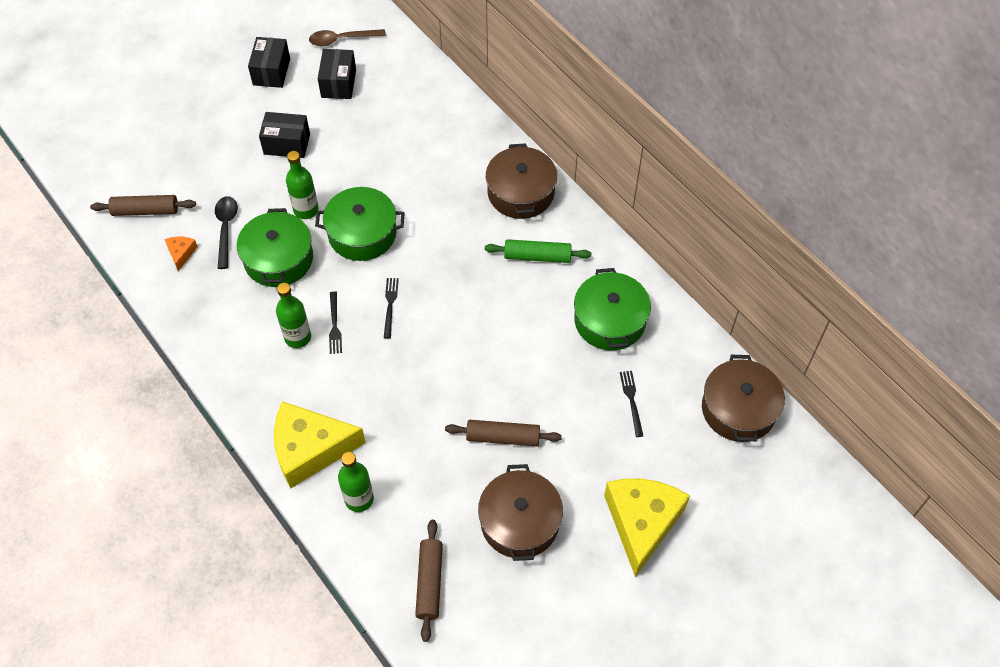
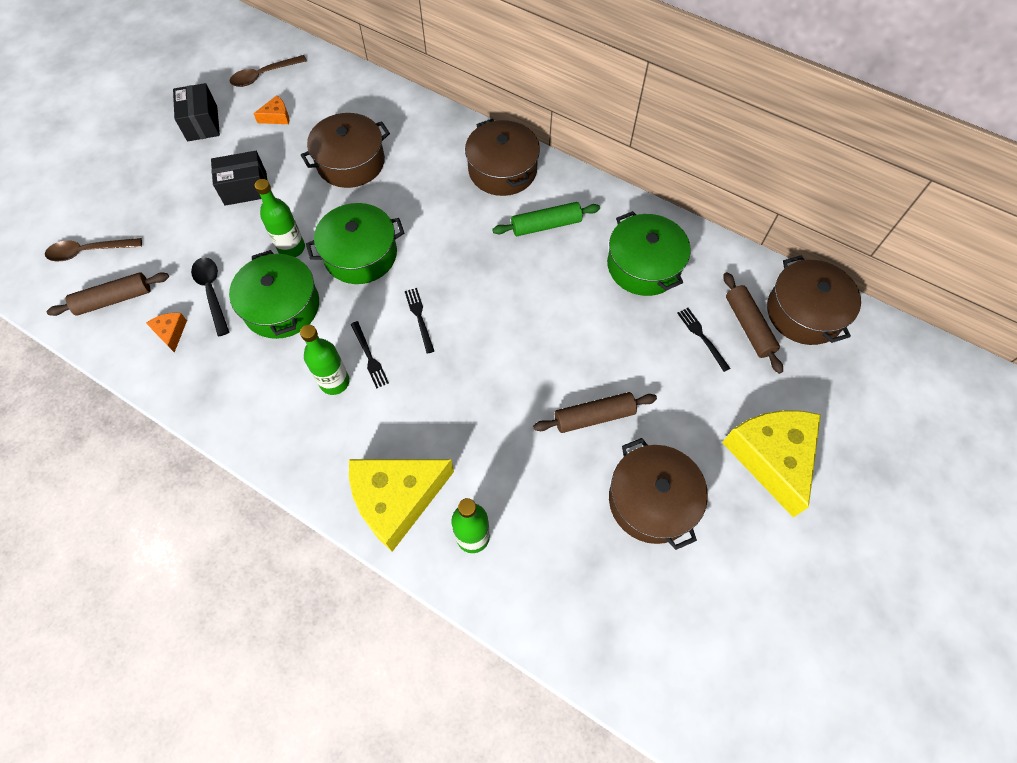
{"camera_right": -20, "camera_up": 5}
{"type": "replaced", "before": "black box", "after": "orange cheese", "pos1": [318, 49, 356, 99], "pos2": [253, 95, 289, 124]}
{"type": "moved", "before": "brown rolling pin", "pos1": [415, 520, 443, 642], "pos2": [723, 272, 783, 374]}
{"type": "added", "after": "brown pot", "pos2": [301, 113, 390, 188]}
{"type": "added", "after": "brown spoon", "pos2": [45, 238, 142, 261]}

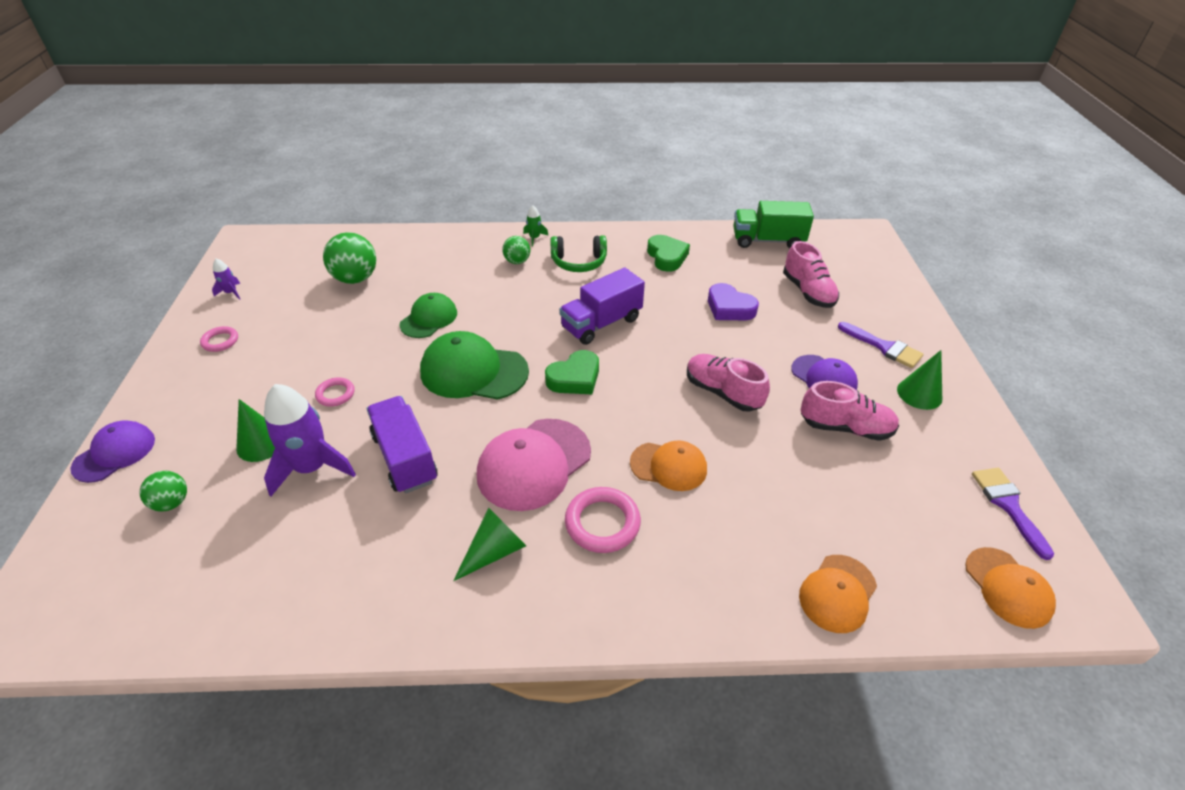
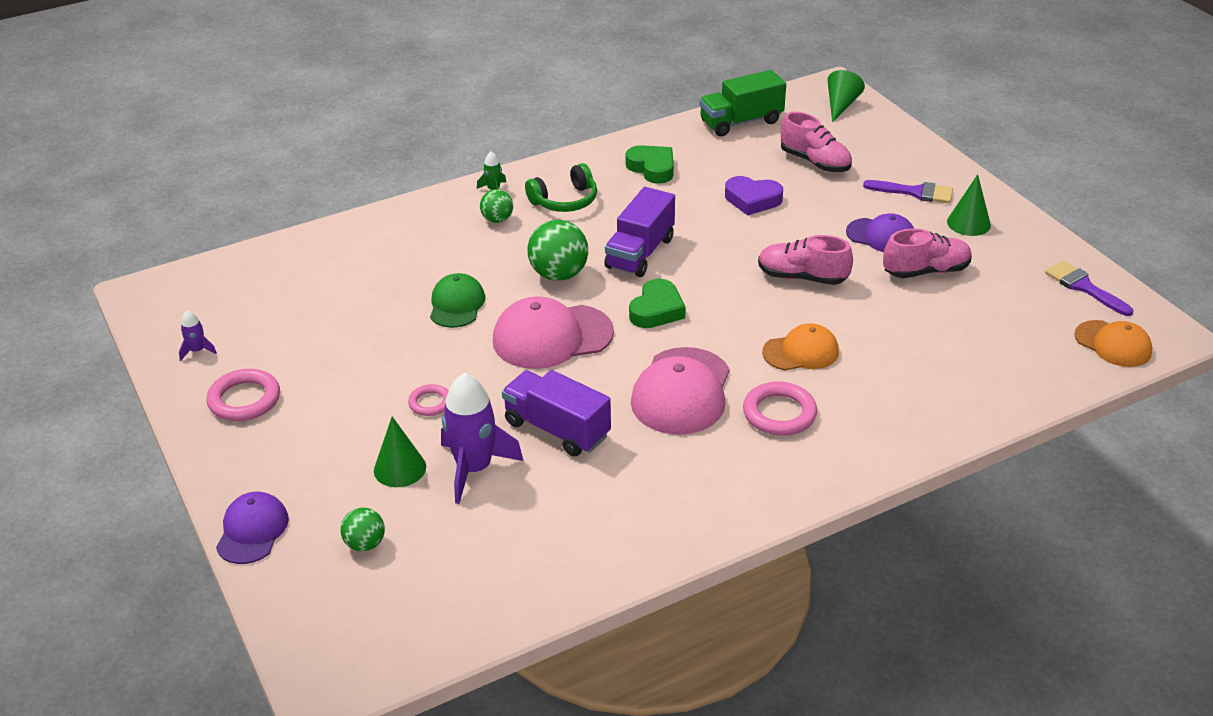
{"camera_right": -25, "camera_up": -5}
{"type": "moved", "before": "green ball", "pos1": [323, 232, 376, 284], "pos2": [527, 220, 588, 281]}
{"type": "resized", "before": "pink ring", "pos1": [200, 326, 238, 352], "pos2": [206, 369, 280, 421], "scale": 1.68}
{"type": "recoloured", "before": "green cap", "after": "pink cap", "pos1": [420, 331, 529, 400], "pos2": [493, 296, 614, 369]}
{"type": "moved", "before": "green cone", "pos1": [453, 508, 526, 581], "pos2": [828, 70, 865, 122]}
{"type": "removed", "before": "orange cap", "pos1": [799, 555, 877, 633]}

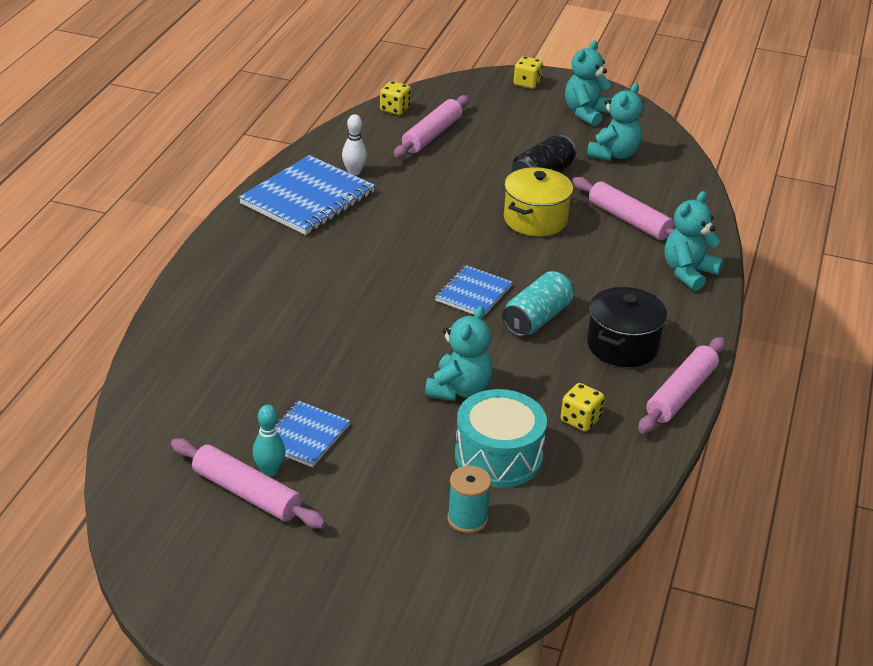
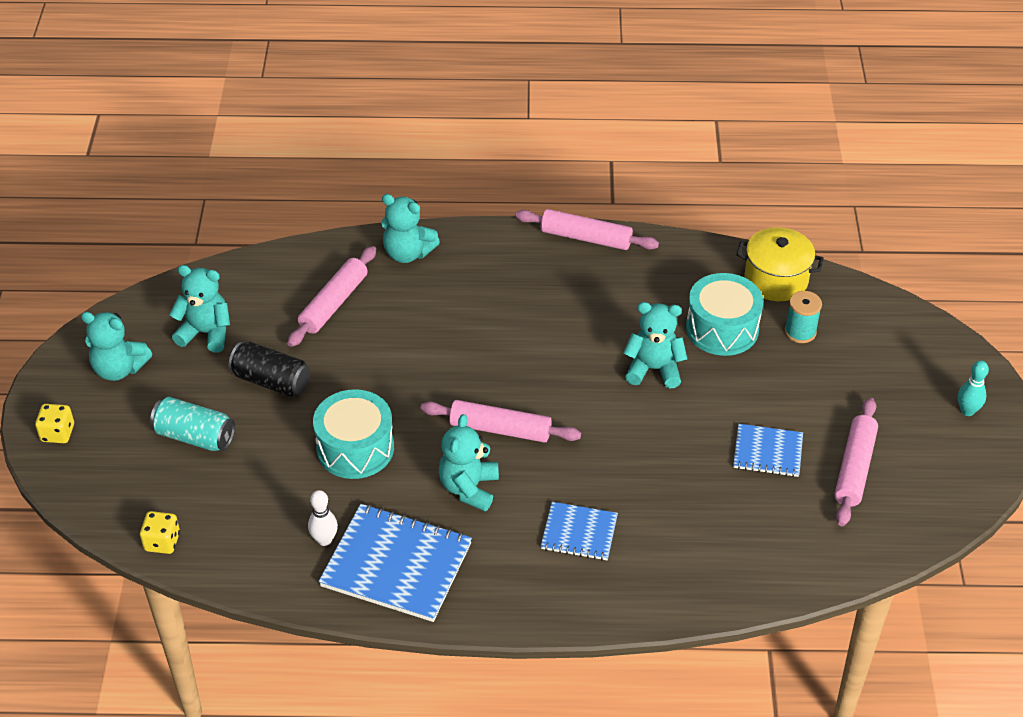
{"camera_right": -105, "camera_up": 10}
{"type": "moved", "before": "pink rolling pin", "pos1": [394, 95, 469, 158], "pos2": [420, 400, 581, 443]}
{"type": "moved", "before": "yellow pot", "pos1": [504, 167, 573, 236], "pos2": [736, 227, 824, 301]}
{"type": "moved", "before": "blue notebook", "pos1": [435, 265, 512, 316], "pos2": [541, 502, 618, 561]}
{"type": "moved", "before": "turquoise can", "pos1": [502, 271, 574, 337], "pos2": [150, 397, 235, 451]}
{"type": "removed", "before": "black pot", "pos1": [587, 287, 667, 367]}
{"type": "removed", "before": "yellow dice", "pos1": [560, 383, 605, 432]}
{"type": "moved", "before": "turquoise bowling pin", "pos1": [252, 405, 286, 477], "pos2": [958, 360, 989, 416]}
{"type": "added", "after": "turquoise drum", "pos2": [313, 389, 394, 479]}
{"type": "added", "after": "turquoise teddy bear", "pos2": [438, 414, 499, 511]}

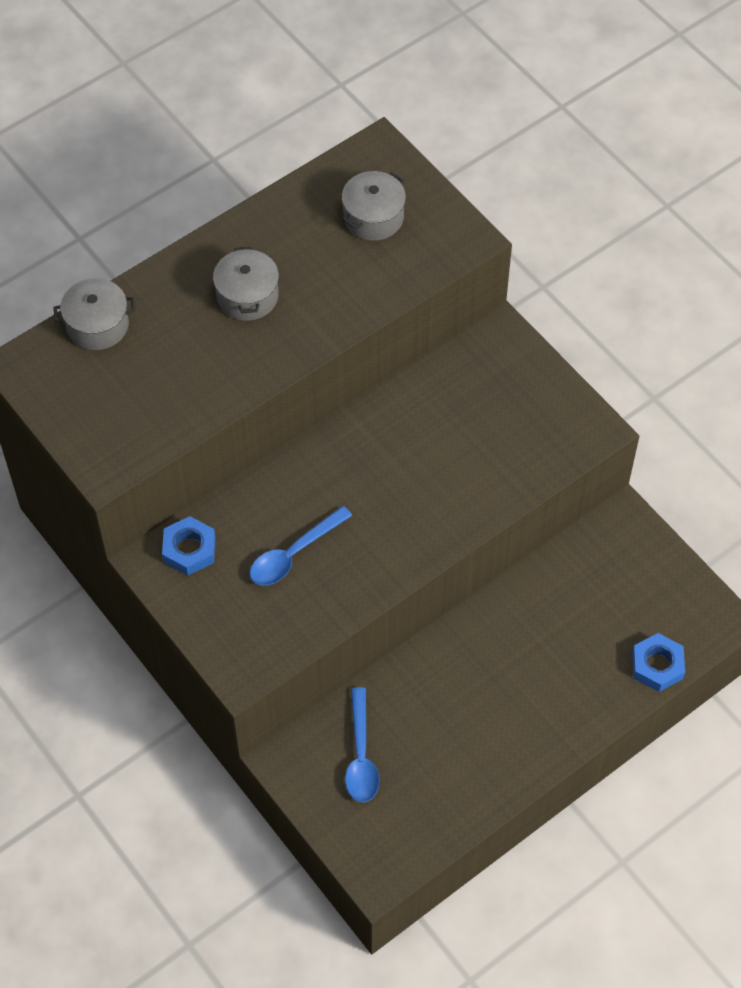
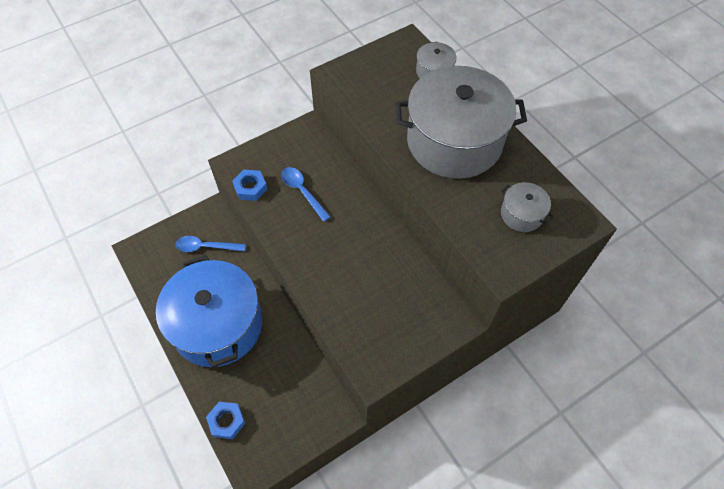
{"camera_right": 95, "camera_up": 0}
{"type": "resized", "before": "grey pot", "pos1": [213, 247, 279, 321], "pos2": [395, 66, 527, 179], "scale": 2.39}
{"type": "moved", "before": "blue nut", "pos1": [162, 516, 215, 575], "pos2": [232, 169, 267, 201]}
{"type": "added", "after": "blue pot", "pos2": [156, 255, 262, 368]}

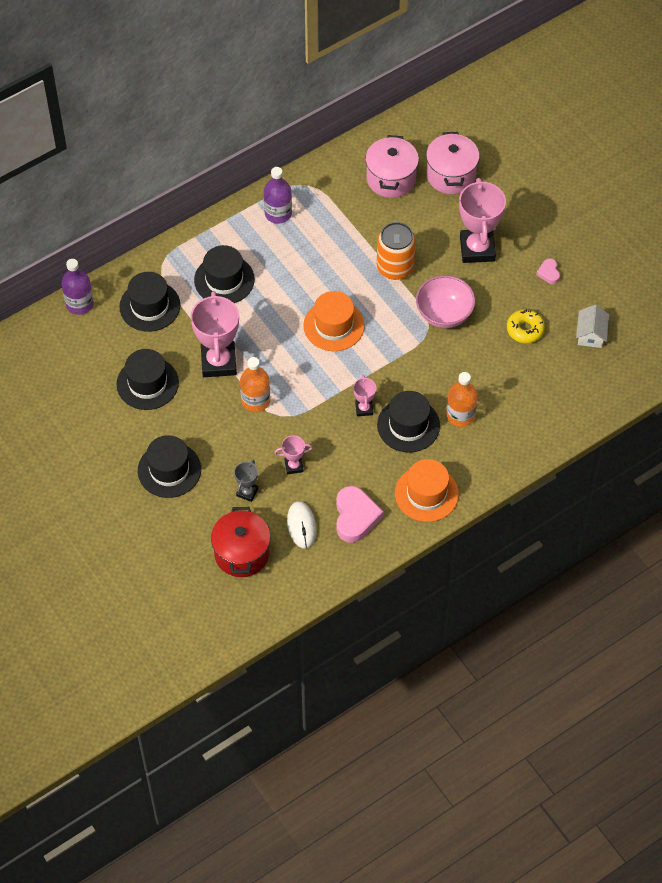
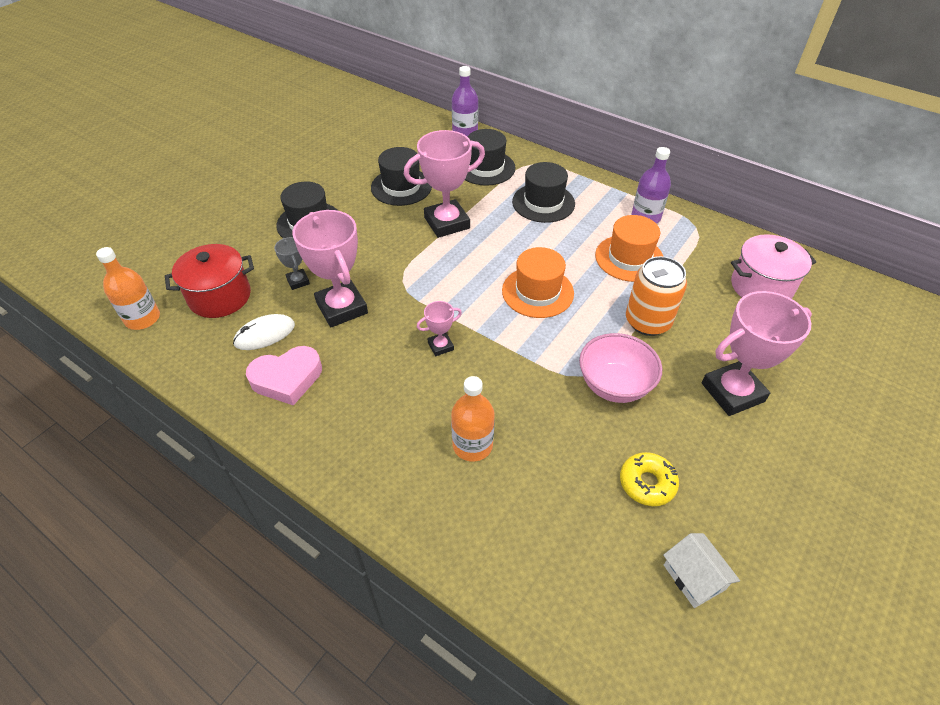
{"camera_right": 70, "camera_up": -10}
{"type": "removed", "before": "pink pot", "pos1": [426, 132, 480, 194]}
{"type": "removed", "before": "pink heart", "pos1": [536, 258, 560, 284]}
{"type": "turned", "before": "white house", "pos1": [576, 305, 609, 348], "pos2": [663, 533, 740, 608], "turn": 75}
{"type": "moved", "before": "orange bottle", "pos1": [240, 357, 270, 412], "pos2": [96, 247, 160, 330]}
{"type": "removed", "before": "black hat", "pos1": [377, 391, 440, 453]}
{"type": "resized", "before": "pink trophy", "pos1": [274, 436, 313, 474], "pos2": [293, 210, 368, 327], "scale": 2.08}
{"type": "moved", "before": "orange hat", "pos1": [395, 459, 459, 522], "pos2": [595, 215, 664, 282]}
{"type": "turned", "before": "grey trophy", "pos1": [234, 460, 258, 502], "pos2": [274, 237, 310, 290], "turn": 60}

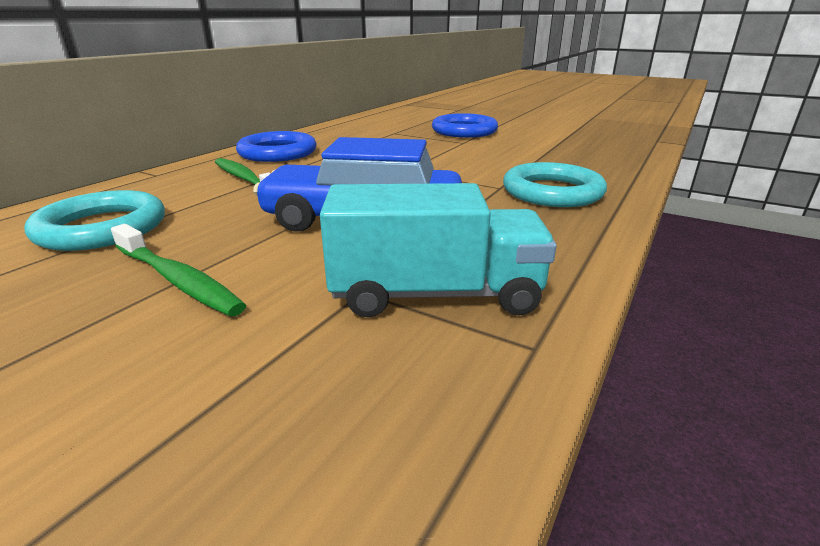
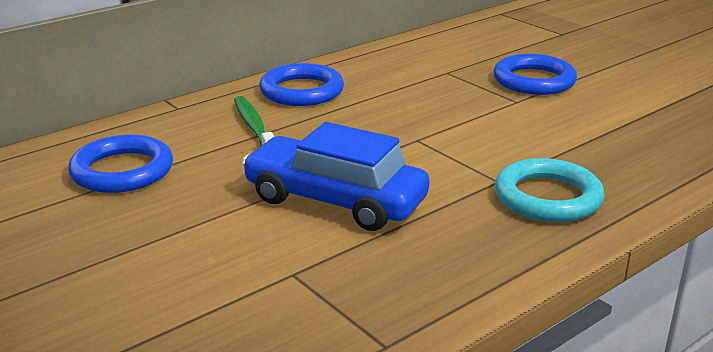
{"camera_right": 20, "camera_up": 0}
{"type": "removed", "before": "turquoise truck", "pos1": [320, 183, 557, 317]}
{"type": "recoloured", "before": "turquoise ring", "after": "blue ring", "pos1": [24, 190, 165, 251], "pos2": [68, 135, 173, 193]}
{"type": "removed", "before": "green toothbrush", "pos1": [111, 224, 246, 317]}

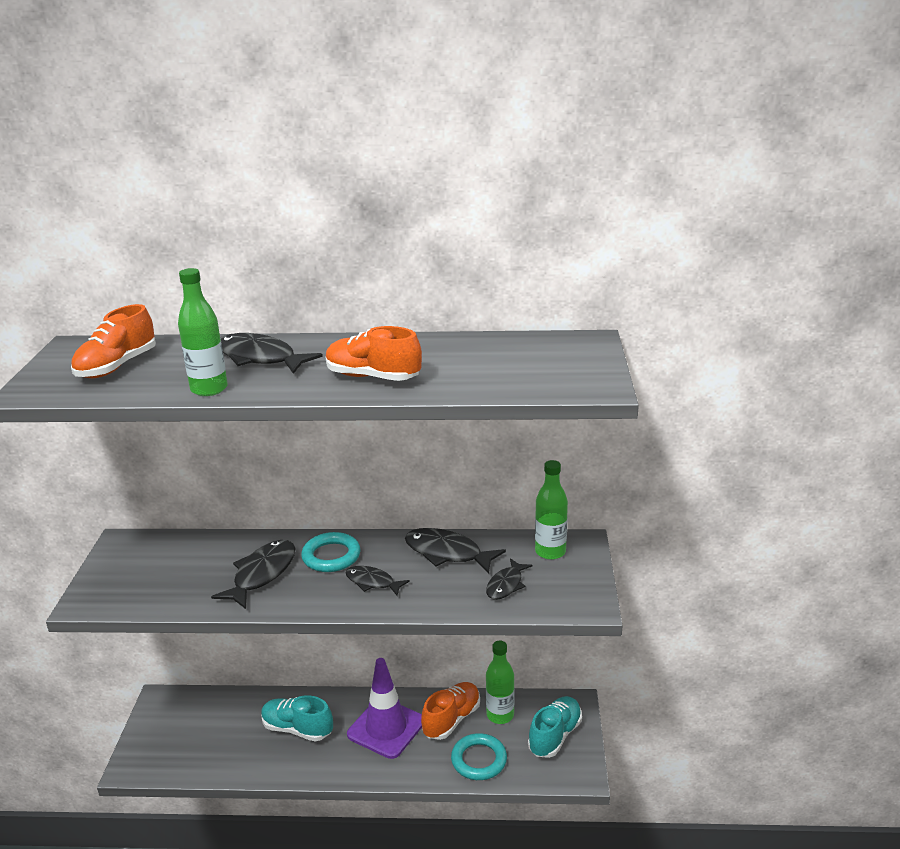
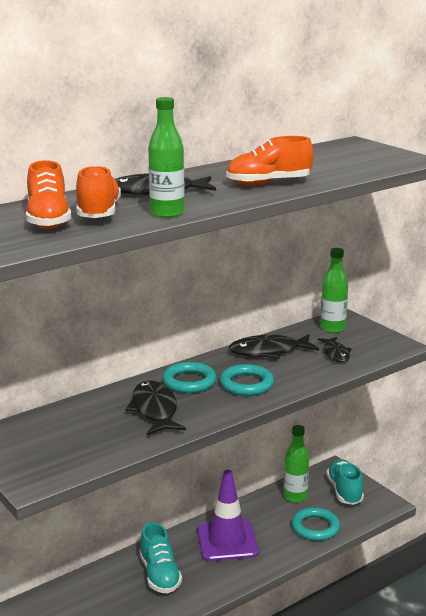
{"camera_right": -40, "camera_up": -5}
{"type": "replaced", "before": "black fish", "after": "turquoise ring", "pos1": [346, 566, 410, 596], "pos2": [219, 364, 274, 396]}
{"type": "moved", "before": "orange shoe", "pos1": [421, 682, 480, 740], "pos2": [76, 165, 121, 218]}
{"type": "turned", "before": "turquoise shoe", "pos1": [261, 695, 333, 741], "pos2": [140, 522, 182, 593], "turn": -90}

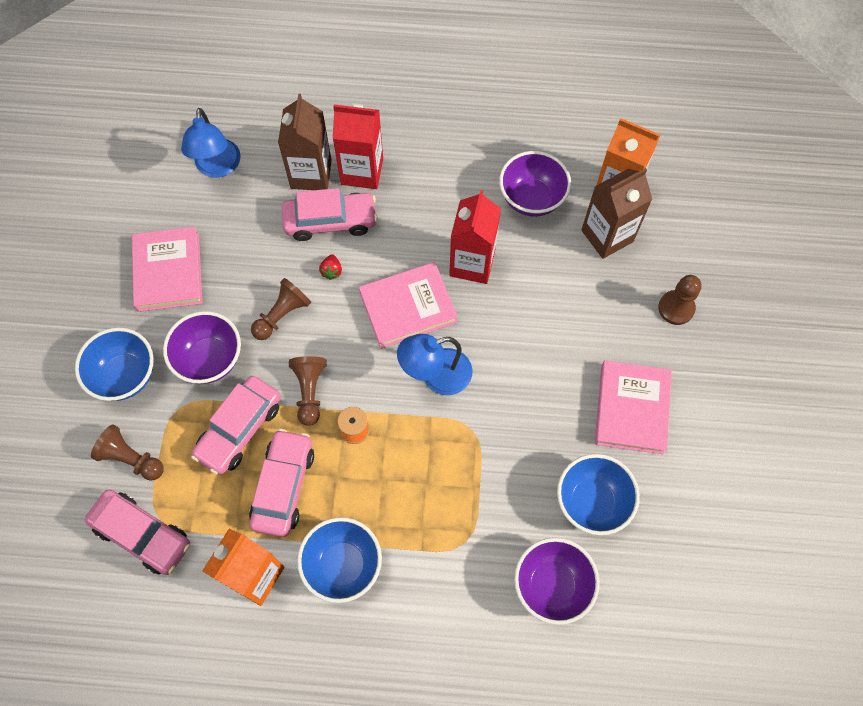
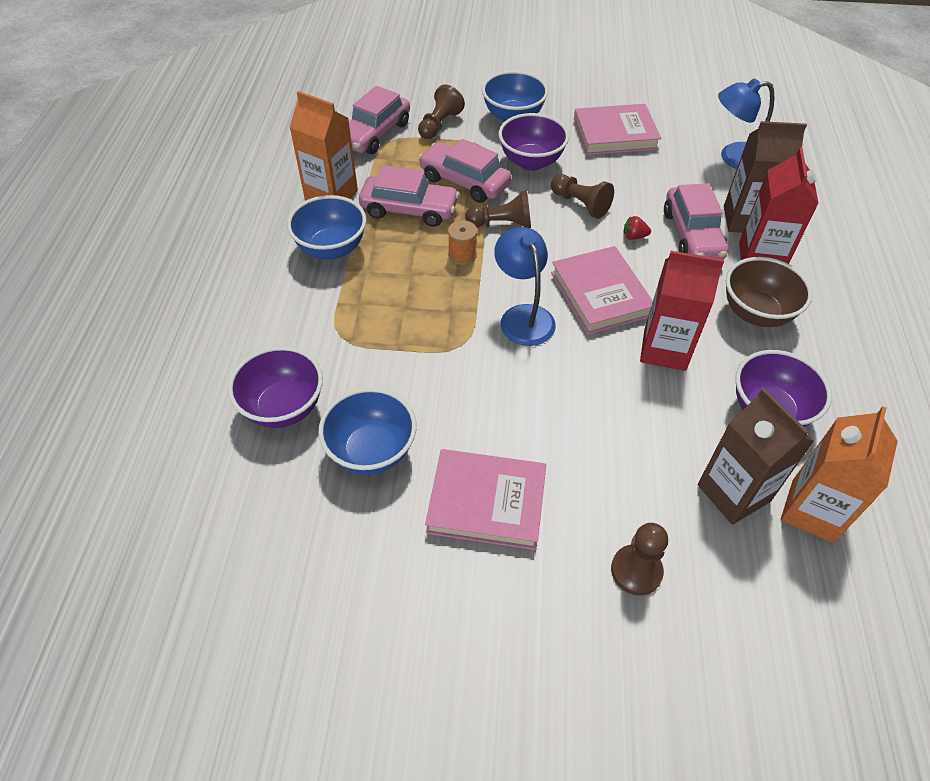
{"camera_right": 90, "camera_up": -15}
{"type": "added", "after": "brown bowl", "pos2": [726, 257, 812, 327]}

